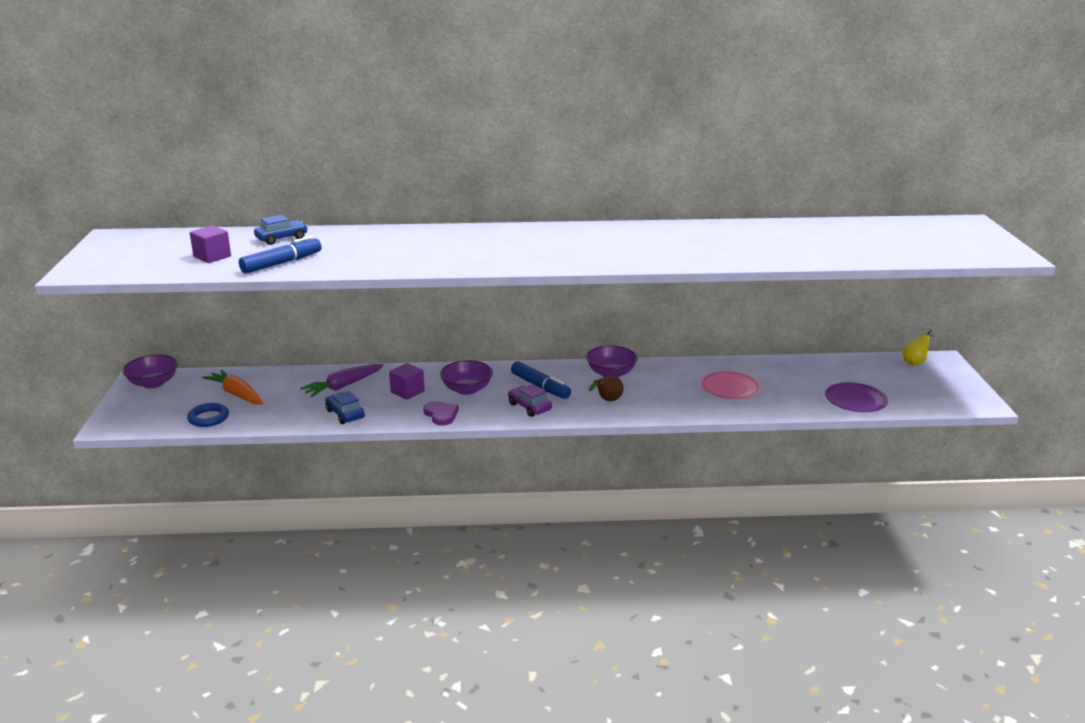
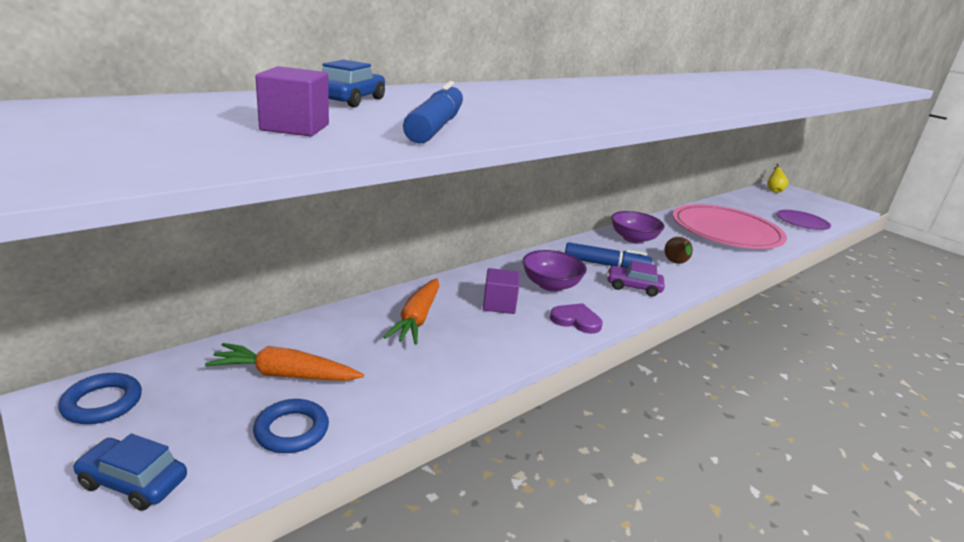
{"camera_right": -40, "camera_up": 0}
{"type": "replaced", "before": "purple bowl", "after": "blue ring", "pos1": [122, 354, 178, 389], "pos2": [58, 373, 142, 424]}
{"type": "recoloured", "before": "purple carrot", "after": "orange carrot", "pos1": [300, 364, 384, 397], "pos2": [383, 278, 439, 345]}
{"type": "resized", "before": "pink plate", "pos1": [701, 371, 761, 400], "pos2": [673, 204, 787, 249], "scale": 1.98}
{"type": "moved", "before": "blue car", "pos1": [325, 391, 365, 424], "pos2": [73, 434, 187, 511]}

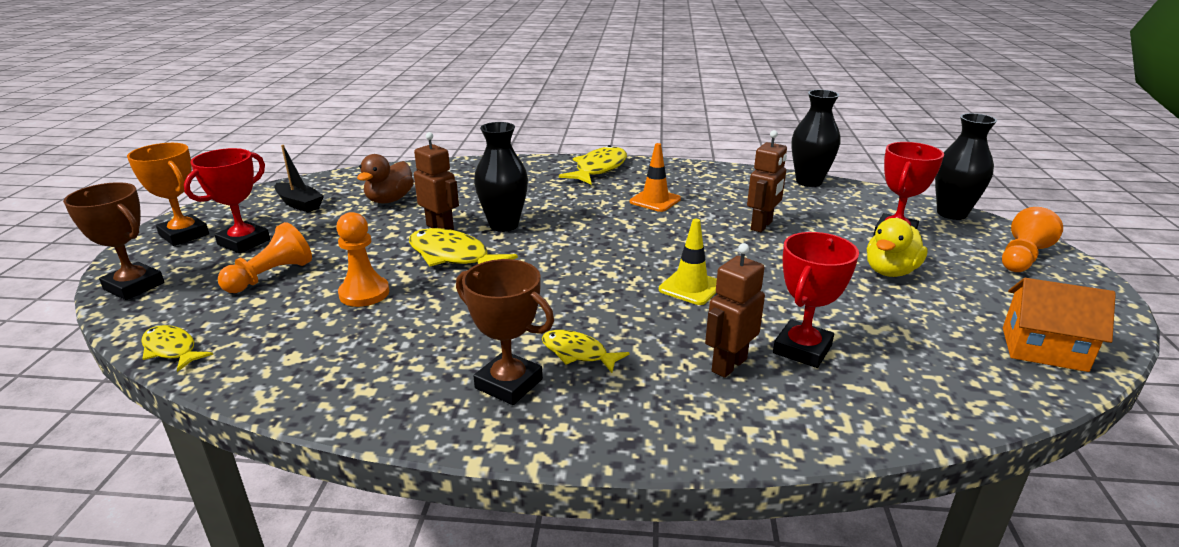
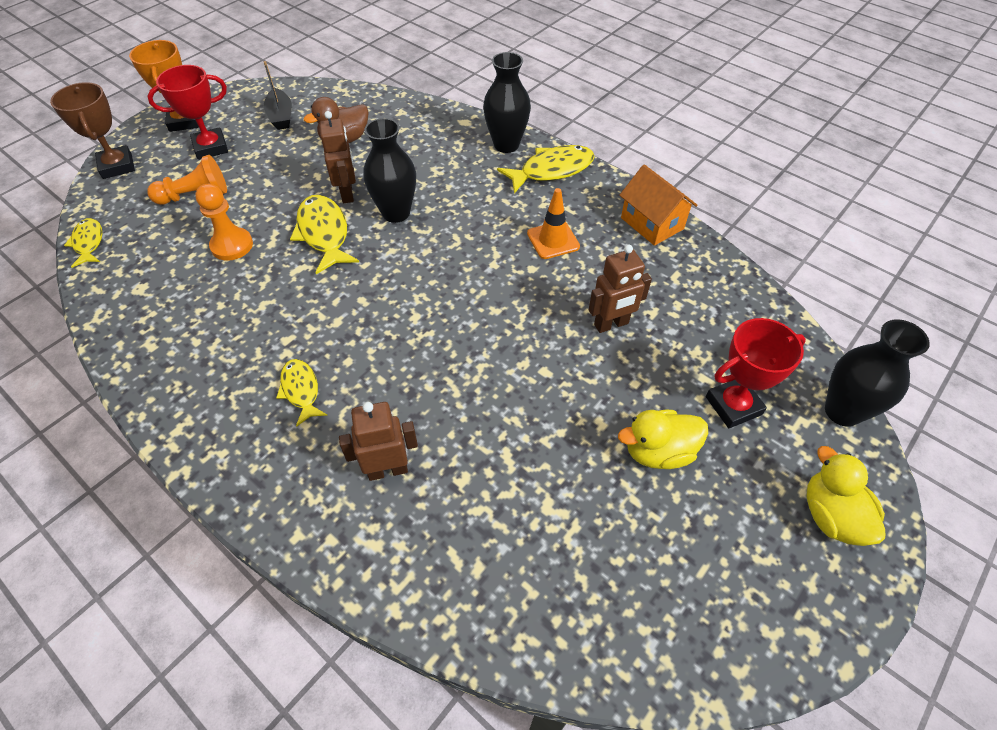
{"camera_right": 35, "camera_up": 25}
{"type": "moved", "before": "black vase", "pos1": [792, 90, 840, 187], "pos2": [483, 52, 531, 153]}
{"type": "replaced", "before": "orange pawn", "after": "yellow duck", "pos1": [1002, 207, 1063, 272], "pos2": [806, 446, 886, 546]}
{"type": "removed", "before": "yellow traffic cone", "pos1": [659, 219, 717, 305]}
{"type": "removed", "before": "red trophy", "pos1": [773, 232, 859, 368]}
{"type": "removed", "before": "brown trophy", "pos1": [456, 259, 554, 405]}
{"type": "moved", "before": "orange house", "pos1": [1003, 278, 1116, 372], "pos2": [619, 164, 698, 246]}

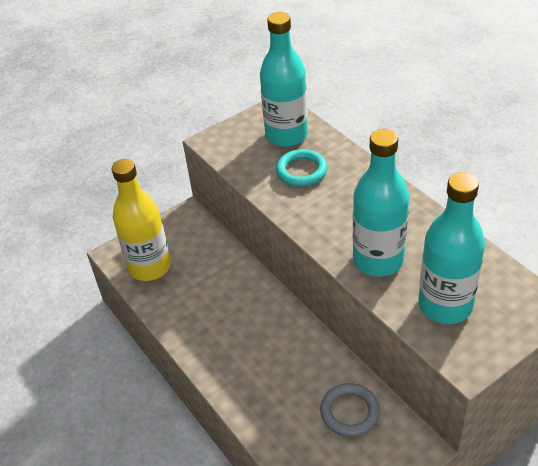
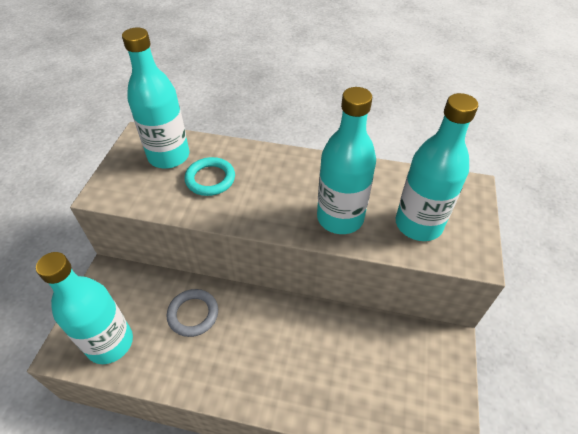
{"camera_right": -45, "camera_up": 5}
{"type": "recoloured", "before": "yellow bottle", "after": "turquoise bottle", "pos1": [112, 159, 171, 281], "pos2": [36, 252, 133, 364]}
{"type": "moved", "before": "grey ring", "pos1": [320, 383, 380, 437], "pos2": [167, 289, 218, 337]}

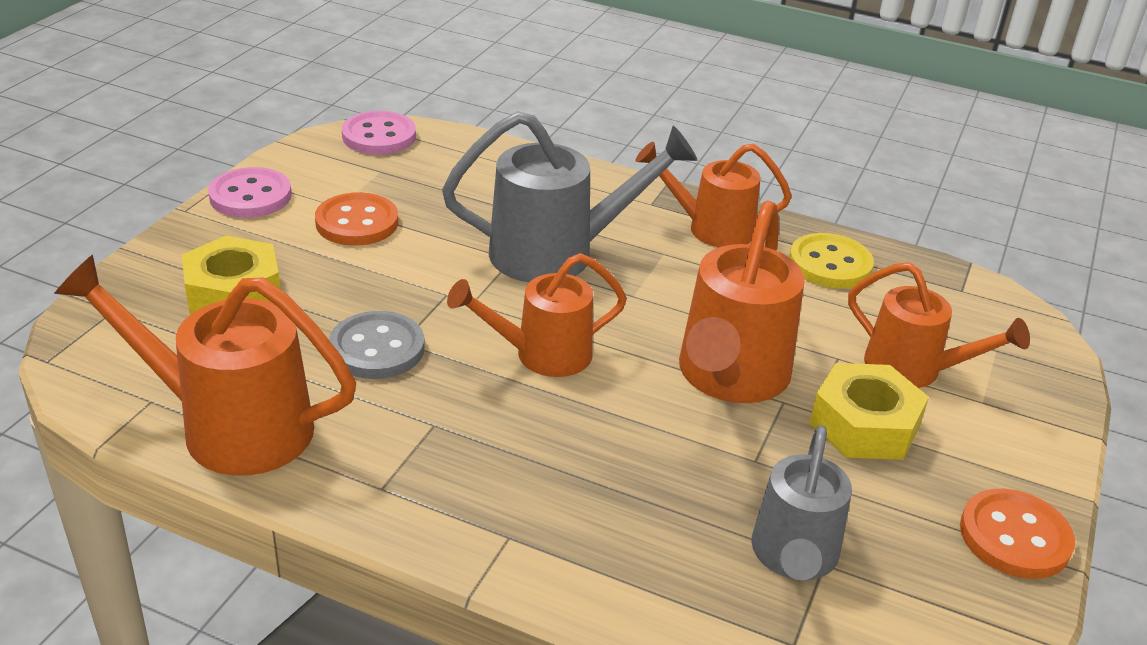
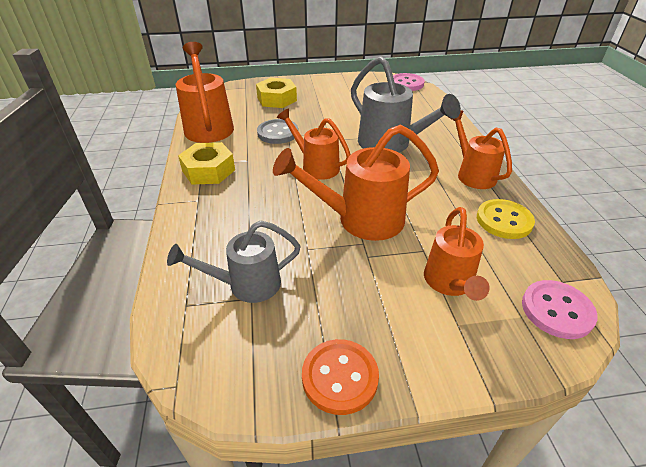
{"camera_right": 60, "camera_up": 5}
{"type": "moved", "before": "pink button", "pos1": [208, 167, 292, 218], "pos2": [522, 280, 598, 339]}
{"type": "removed", "before": "orange button", "pos1": [315, 192, 398, 246]}
{"type": "moved", "before": "yellow nut", "pos1": [810, 363, 929, 460], "pos2": [178, 142, 235, 184]}

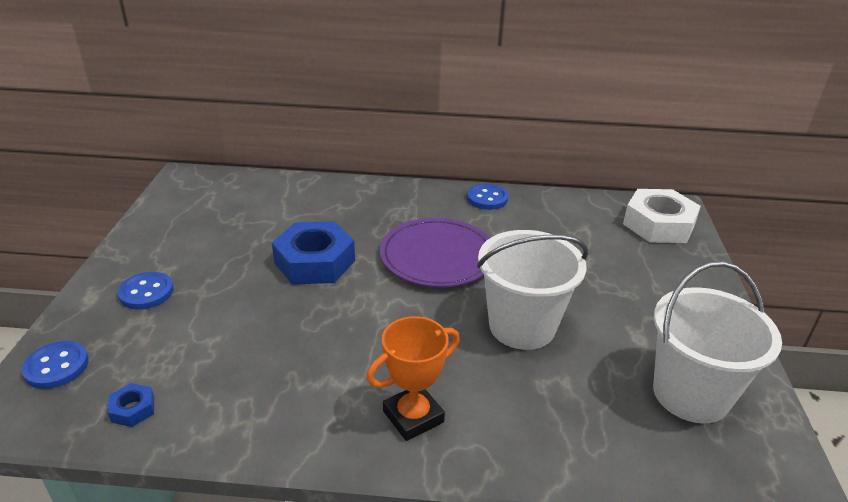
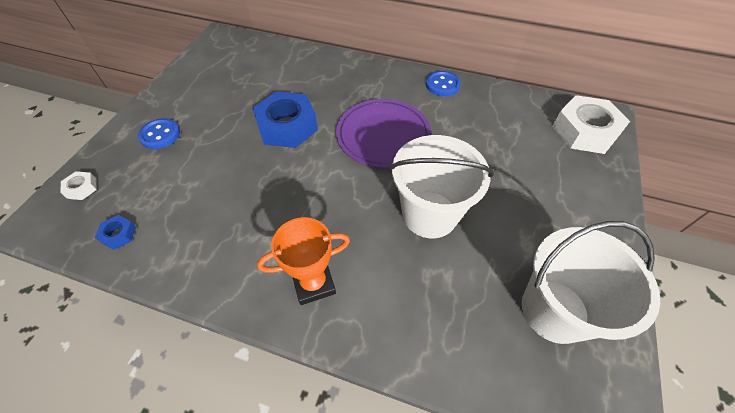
{"camera_right": 15, "camera_up": 20}
{"type": "replaced", "before": "blue button", "after": "white nut", "pos1": [21, 341, 89, 389], "pos2": [60, 171, 97, 200]}

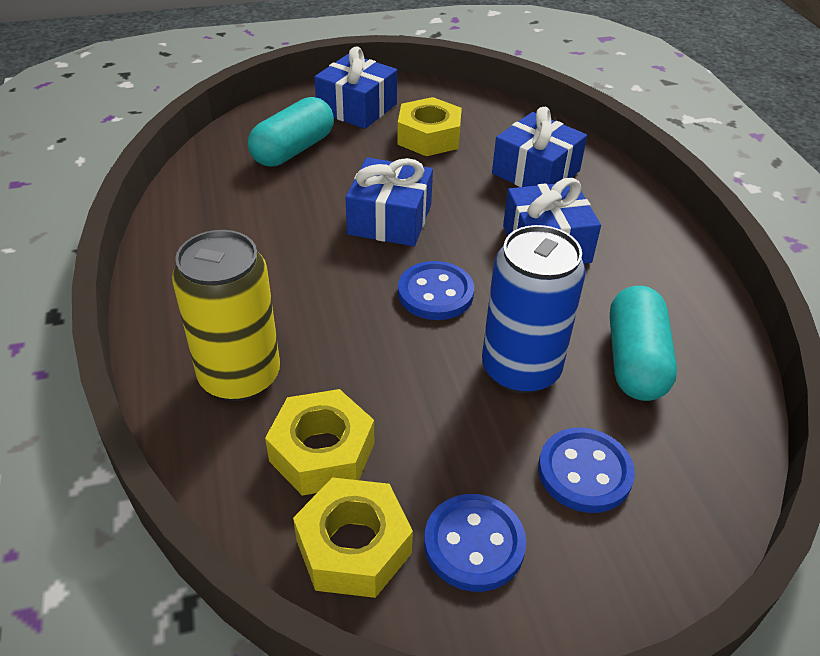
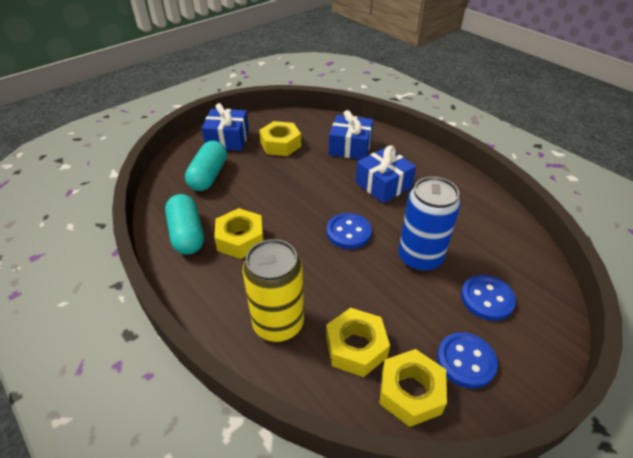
{"camera_right": -25, "camera_up": 0}
{"type": "removed", "before": "blue gift", "pos1": [346, 157, 433, 246]}
{"type": "moved", "before": "turquoise capsule", "pos1": [610, 286, 677, 401], "pos2": [165, 194, 204, 254]}
{"type": "added", "after": "yellow nut", "pos2": [214, 208, 264, 259]}

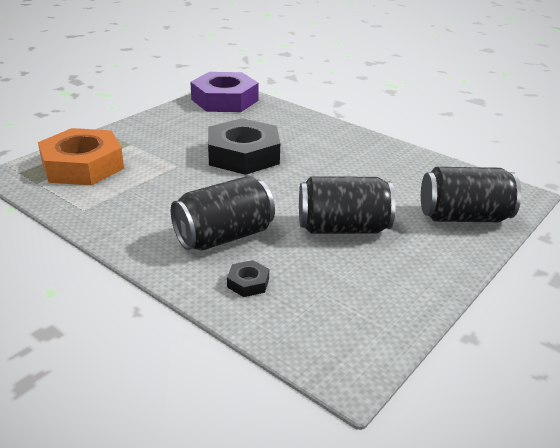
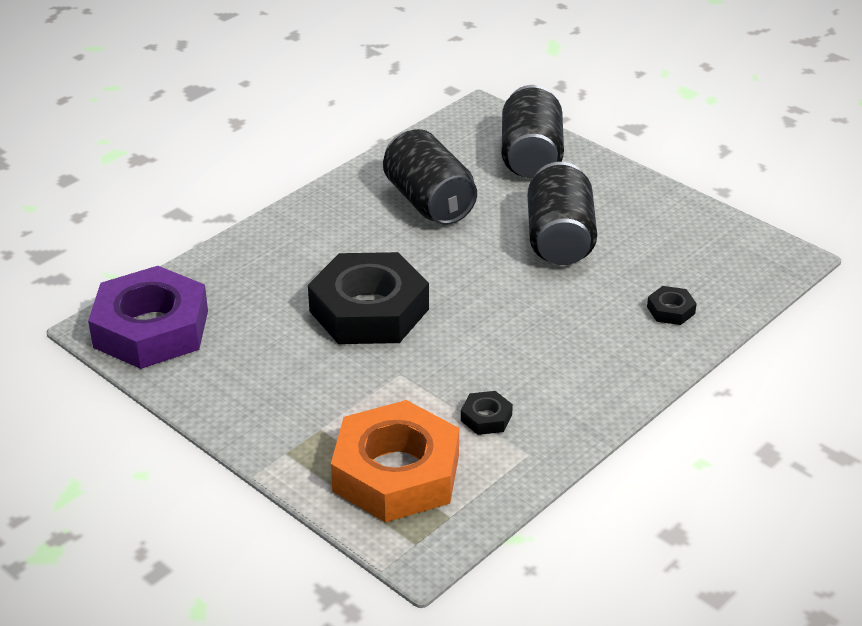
{"camera_right": -85, "camera_up": 5}
{"type": "moved", "before": "black can", "pos1": [171, 176, 275, 251], "pos2": [383, 129, 477, 225]}
{"type": "added", "after": "black nut", "pos2": [461, 391, 513, 435]}

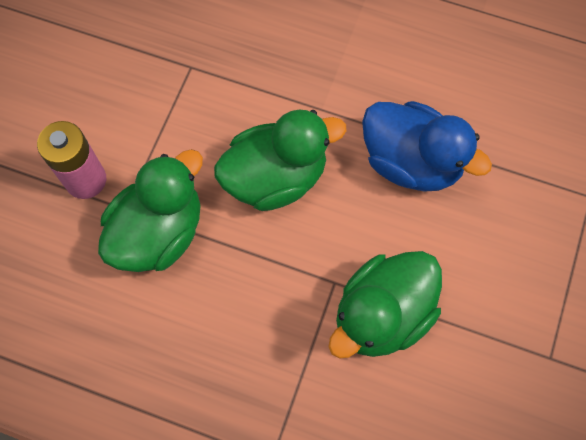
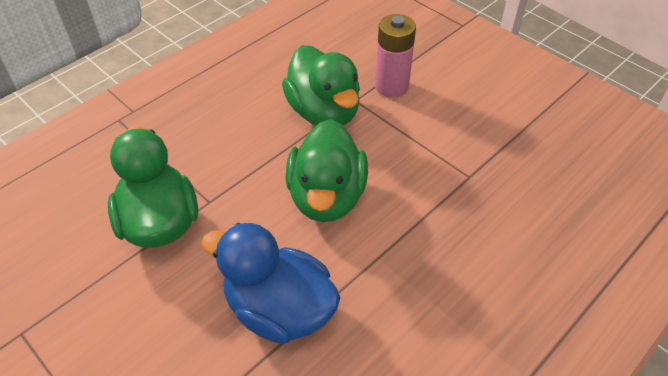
{"camera_right": 115, "camera_up": -20}
{"type": "turned", "before": "blue duck", "pos1": [362, 101, 492, 192], "pos2": [201, 223, 340, 344], "turn": 60}

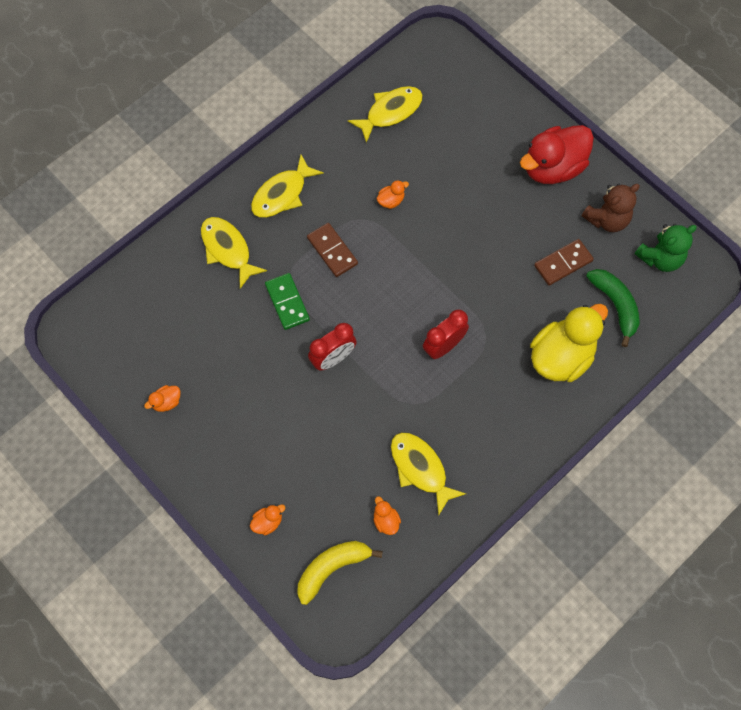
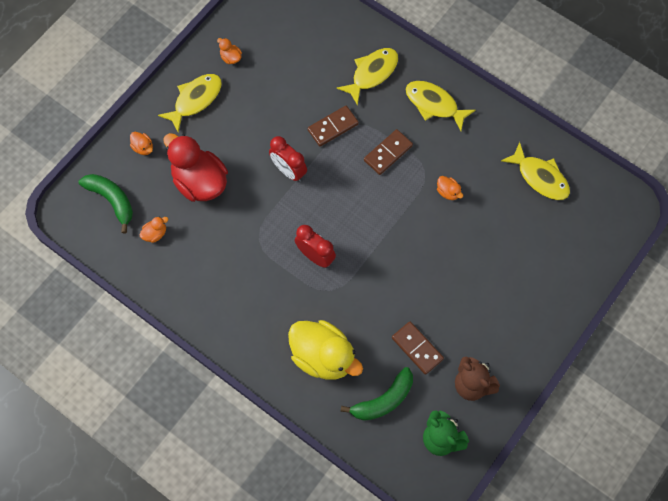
{"camera_right": 80, "camera_up": 0}
{"type": "moved", "before": "red duck", "pos1": [520, 125, 594, 184], "pos2": [163, 133, 228, 202]}
{"type": "recoloured", "before": "green domino", "after": "brown domino", "pos1": [265, 273, 310, 330], "pos2": [308, 106, 359, 146]}
{"type": "moved", "before": "yellow fish", "pos1": [391, 432, 466, 516], "pos2": [158, 74, 222, 132]}
{"type": "recoloured", "before": "yellow banana", "after": "green banana", "pos1": [297, 541, 383, 605], "pos2": [79, 174, 133, 233]}

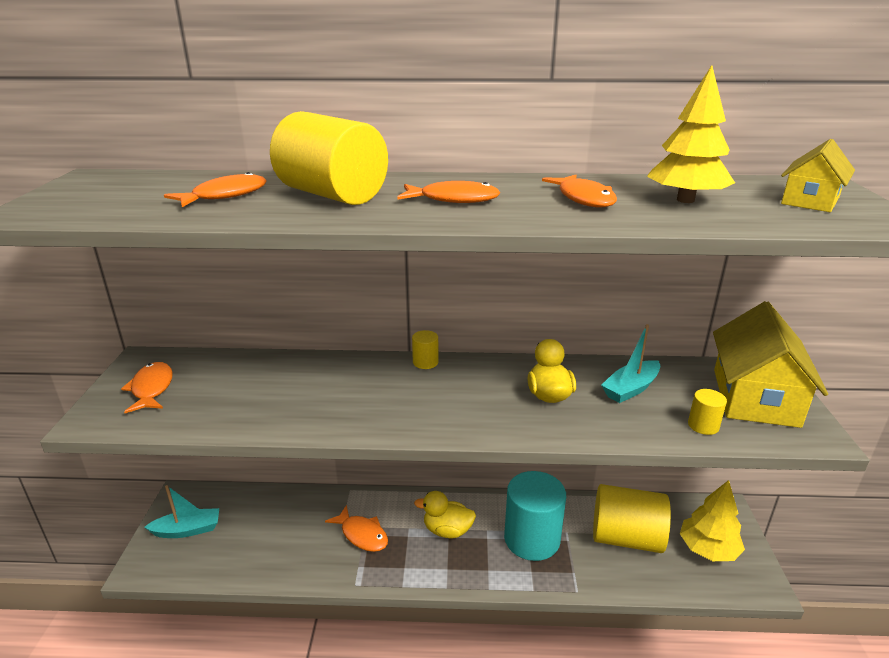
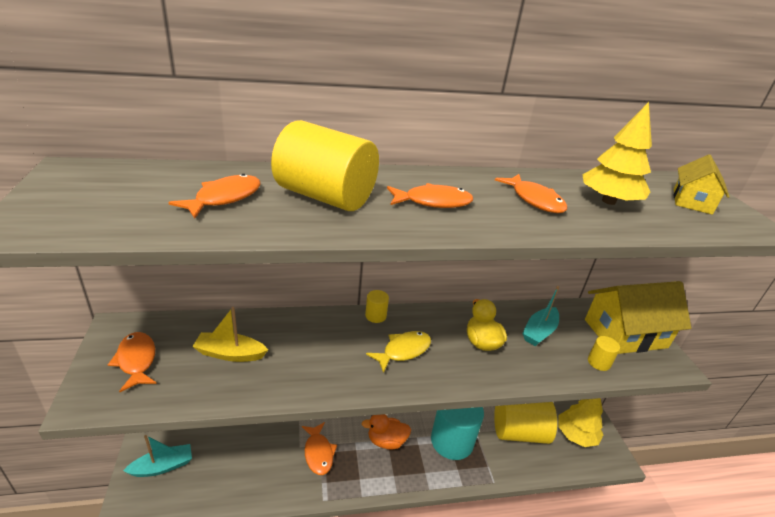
{"camera_right": -15, "camera_up": 5}
{"type": "turned", "before": "yellow house", "pos1": [713, 301, 828, 428], "pos2": [585, 281, 691, 354], "turn": 75}
{"type": "recoloured", "before": "yellow duck", "after": "orange duck", "pos1": [414, 491, 476, 538], "pos2": [361, 414, 411, 450]}
{"type": "turned", "before": "orange fish", "pos1": [325, 505, 388, 552], "pos2": [302, 422, 337, 475], "turn": 45}
{"type": "added", "after": "yellow boat", "pos2": [192, 307, 268, 362]}
{"type": "added", "after": "yellow fish", "pos2": [366, 331, 431, 373]}

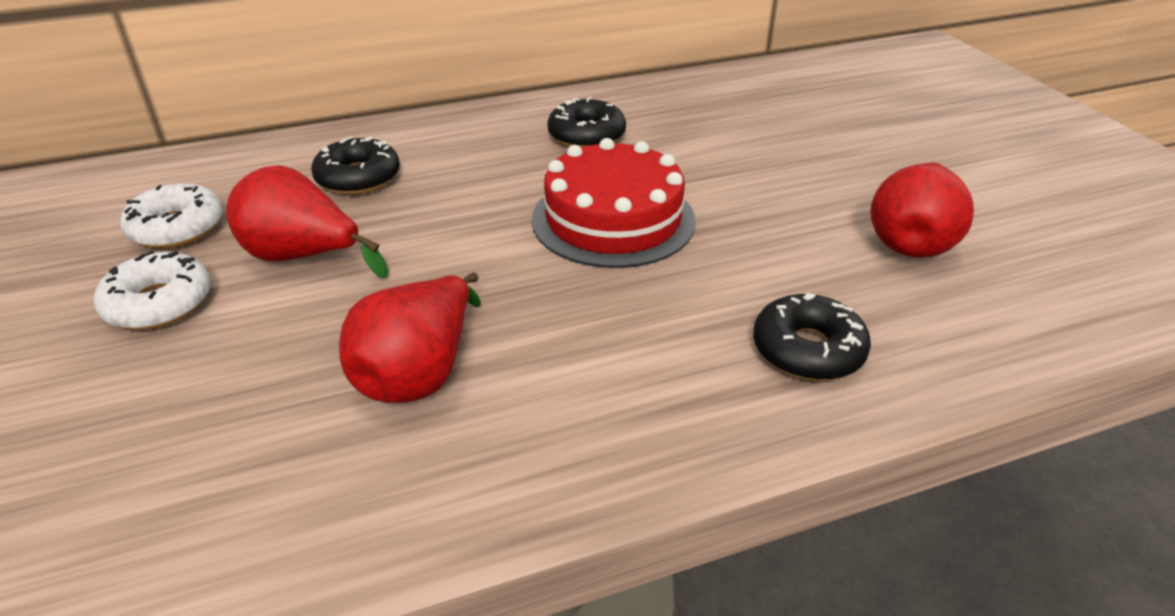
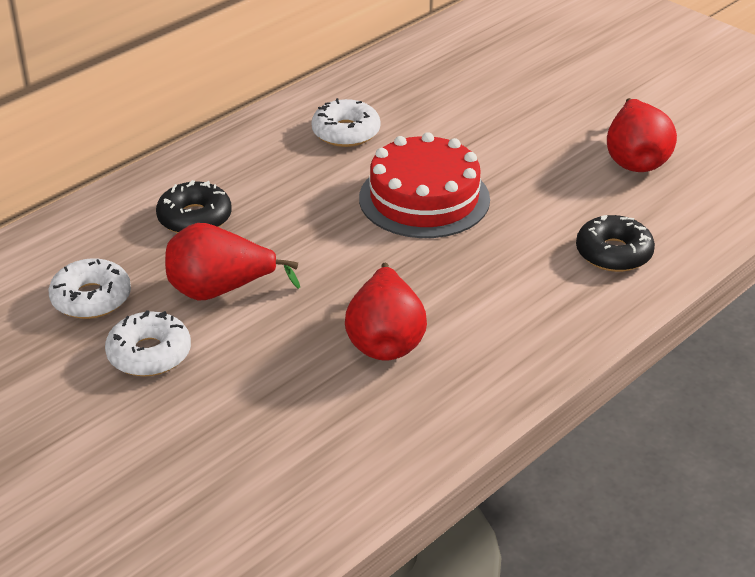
{"camera_right": -25, "camera_up": 0}
{"type": "recoloured", "before": "black donut", "after": "white donut", "pos1": [547, 97, 626, 147], "pos2": [311, 98, 380, 147]}

